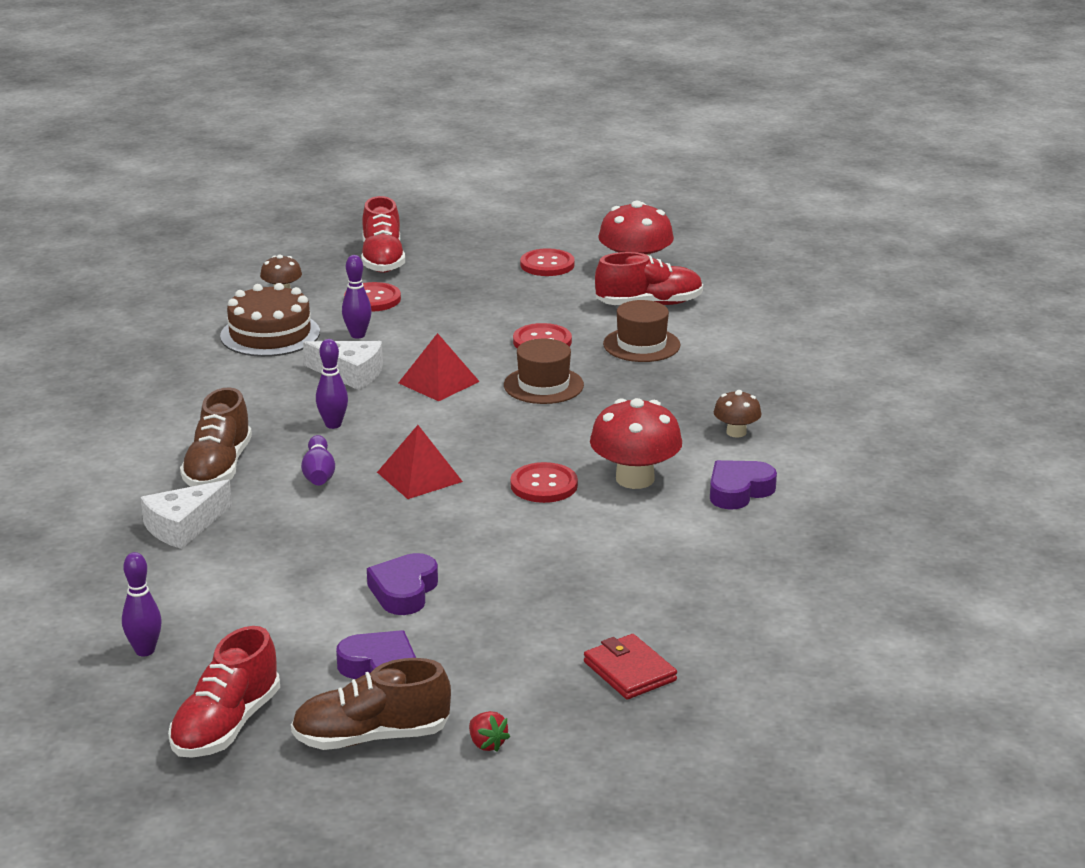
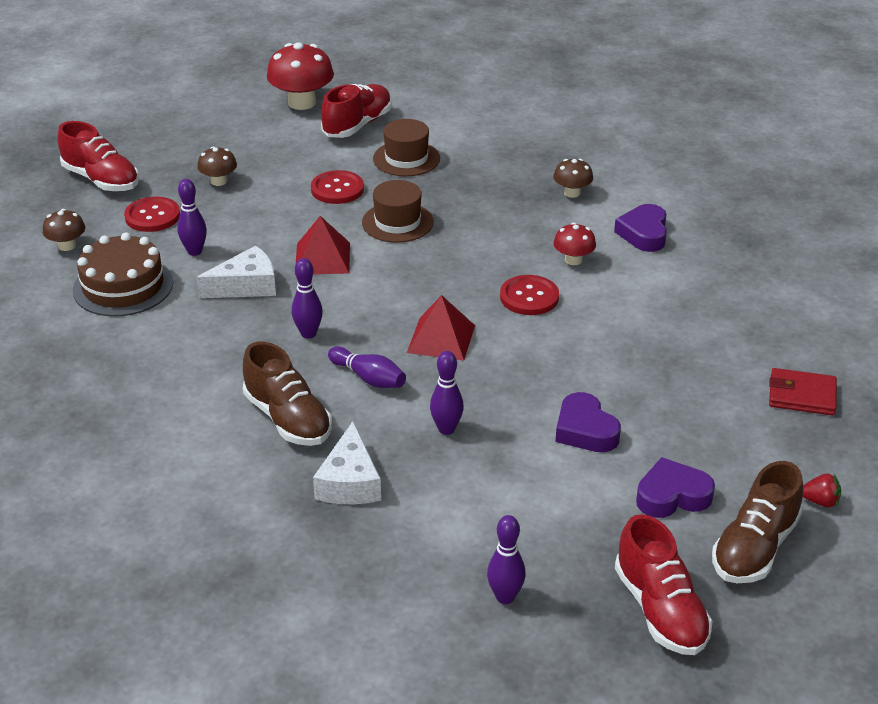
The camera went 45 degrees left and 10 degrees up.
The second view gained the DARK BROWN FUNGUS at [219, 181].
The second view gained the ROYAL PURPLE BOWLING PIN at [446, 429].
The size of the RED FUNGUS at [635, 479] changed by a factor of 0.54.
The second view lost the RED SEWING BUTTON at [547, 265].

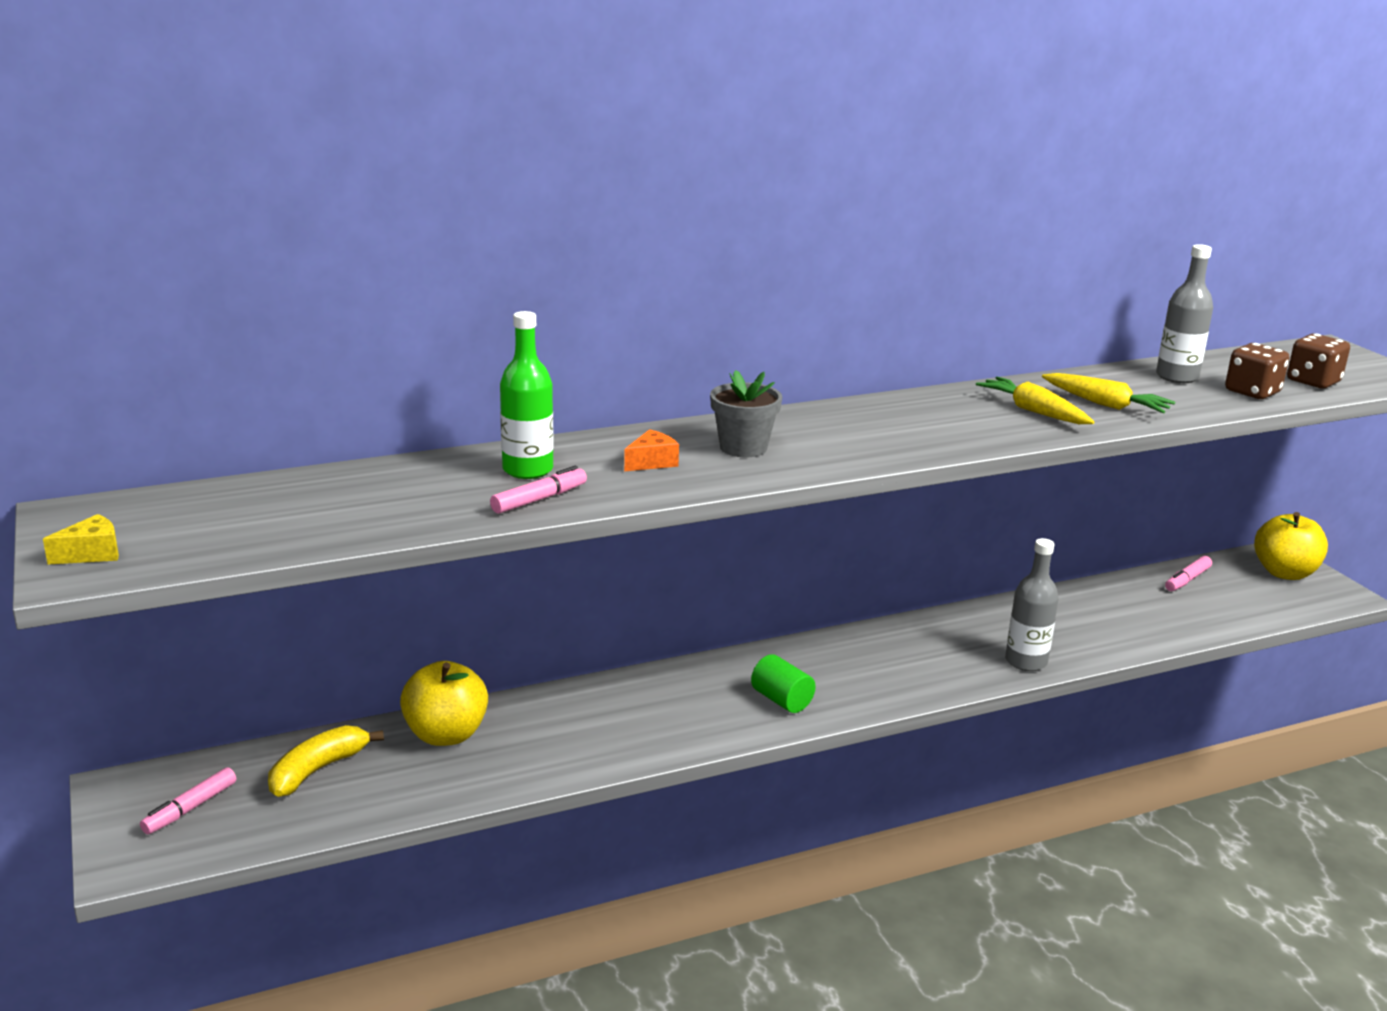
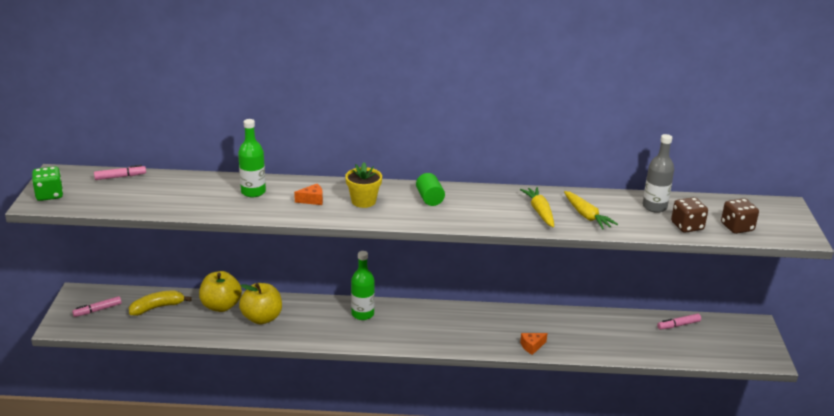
The camera went 25 degrees right and 5 degrees up.
Where the YELLOW CHEESE WEDGE stood at [92, 553], the EMERALD DIE came to stand at [49, 195].
The ROSY MARKER ended up elsewhere, having gone from [539, 499] to [120, 177].
The YELLOW APPLE FRUIT ended up elsewhere, having gone from [1284, 573] to [262, 318].
What was the ASH-GREY POTTED PLANT at [743, 448] turned into the YELLOW POTTED PLANT at [363, 201].
The second view gained the EMERALD FLASK at [362, 314].
The EMERALD CYLINDER ended up elsewhere, having gone from [782, 700] to [430, 199].
Where the ASH-GREY FLASK stood at [1026, 661], the BRIGHT ORANGE CHEESE WEDGE came to stand at [532, 346].

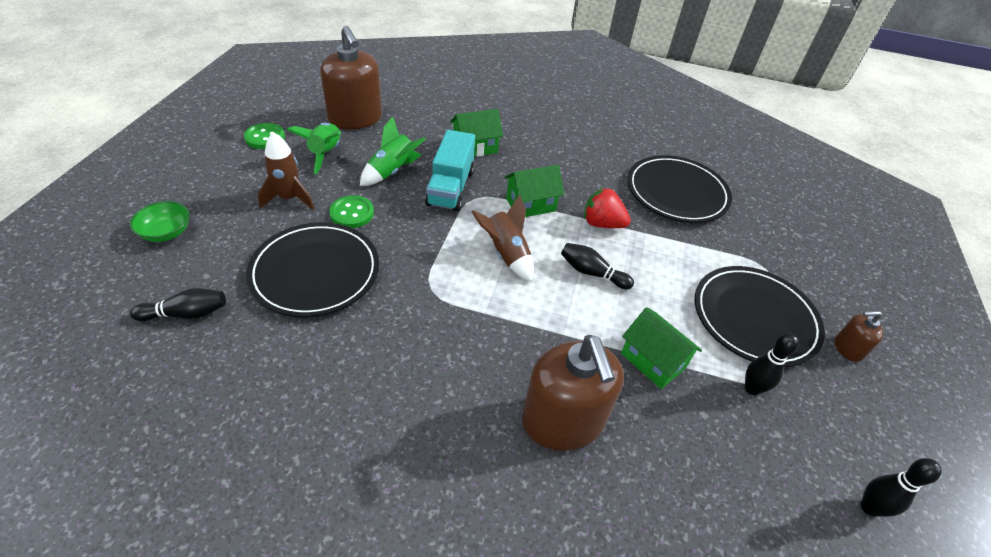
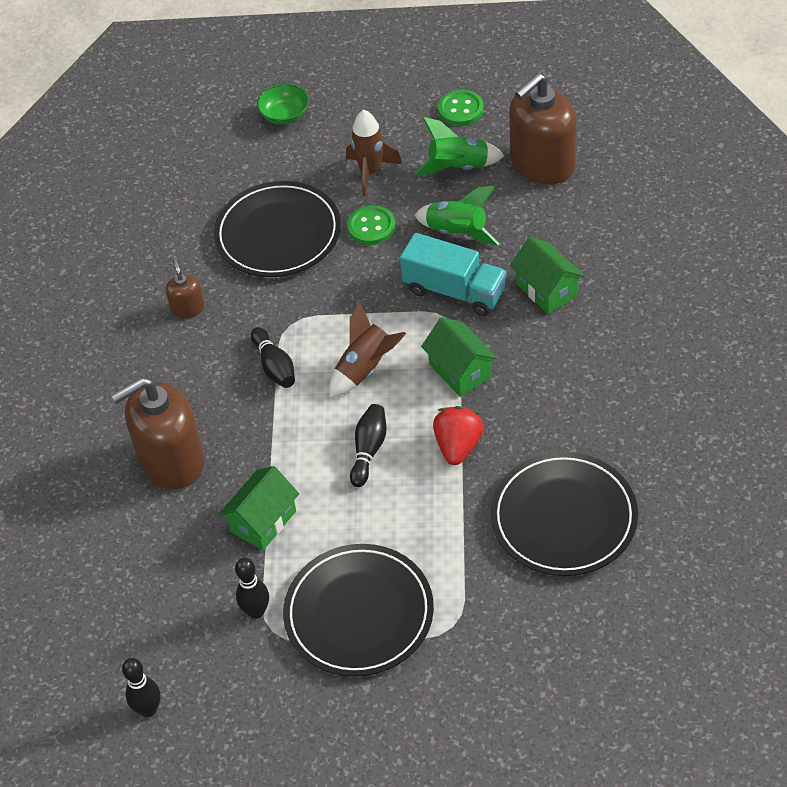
The camera went 85 degrees right and 5 degrees up.
The DARK BROWN PUMP BOTTLE ended up elsewhere, having gone from [848, 348] to [188, 308].
The JET-BLACK BOWLING PIN ended up elsewhere, having gone from [186, 314] to [274, 366].
The TEAL TOY TRUCK at [450, 187] ended up facing another way, 150 degrees counterclockwise from before.

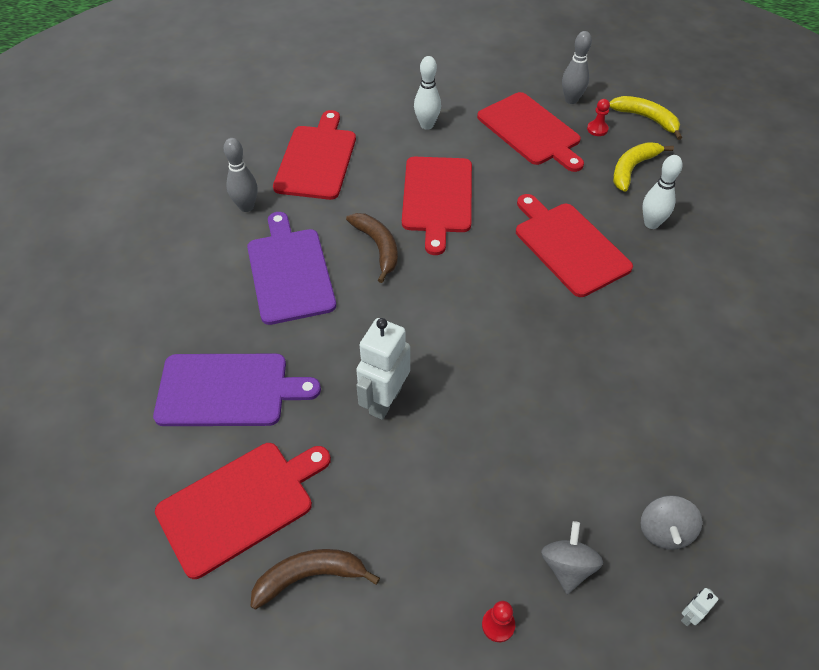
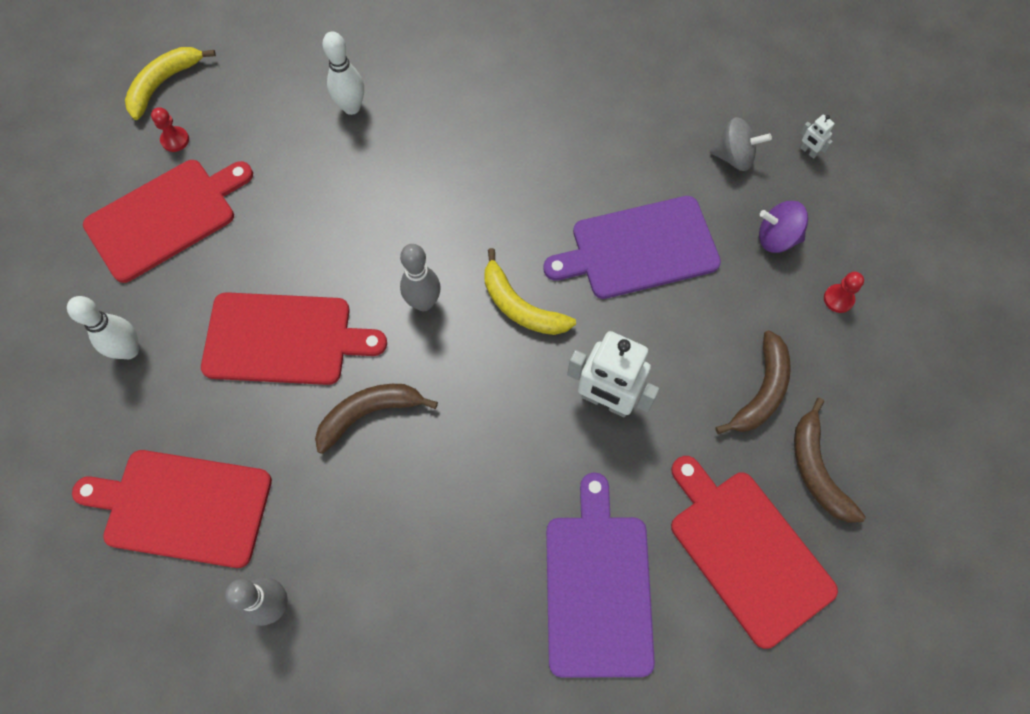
The camera went 90 degrees left and 15 degrees up.
The ASH-GREY BOWLING PIN ended up elsewhere, having gone from [571, 100] to [424, 302].
The YELLOW BANANA ended up elsewhere, having gone from [632, 169] to [520, 306].
The ROYAL PURPLE CUTTING BOARD ended up elsewhere, having gone from [290, 272] to [639, 248].
The second view gained the DARK BROWN BANANA at [761, 391].
What was the ASH-GREY SPINNING TOP at [567, 566] turned into the ROYAL PURPLE SPINNING TOP at [777, 238].
The second view lost the RED CUTTING BOARD at [569, 246].

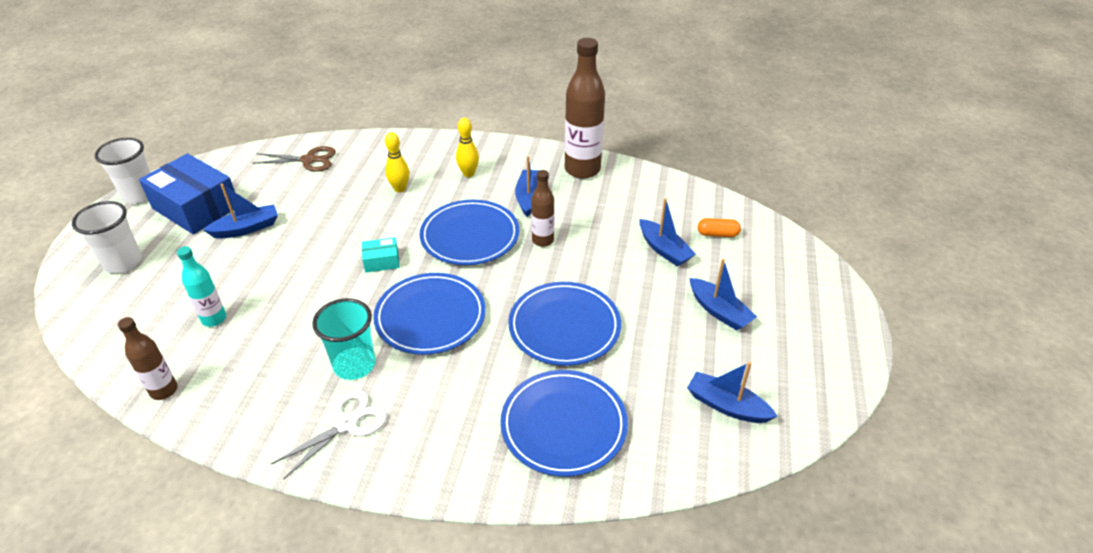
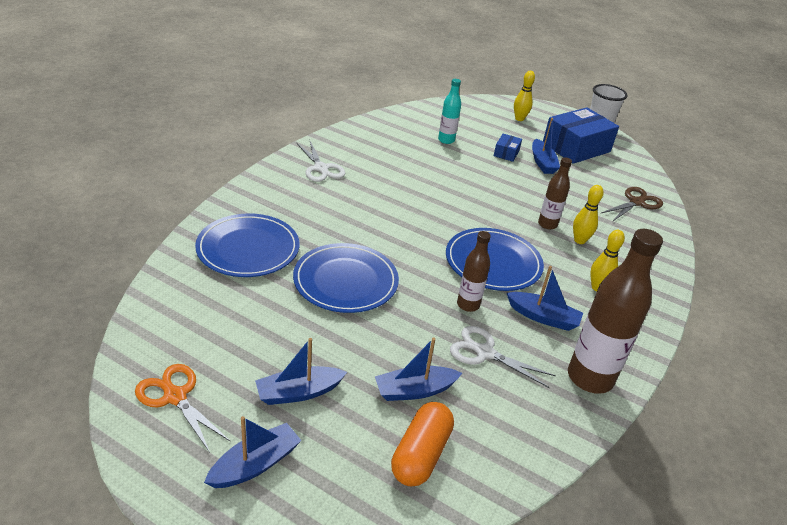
The camera went 105 degrees right and 5 degrees down.
The second view gained the BRIGHT ORANGE SHEARS at [175, 397].
The COBALT TOY BOAT ended up elsewhere, having gone from [726, 406] to [255, 464].
The size of the BRIGHT ORANGE PILL SHAPE at [717, 234] changed by a factor of 1.68.
The second view gained the SNOW-WHITE SHEARS at [485, 353].
The second view gained the COBALT BOX at [506, 153].
Where the SNOW-WHITE BEAKER stood at [123, 262], the YELLOW BOWLING PIN came to stand at [519, 119].
The DARK BROWN FLASK ended up elsewhere, having gone from [164, 390] to [547, 224].
The DARK BROWN SHEARS at [309, 160] ended up facing another way, 150 degrees counterclockwise from before.
The second view lost the TEAL BEAKER at [354, 365].
The second view lost the TEAL BOX at [381, 261].
The second view lost the COBALT PLATE at [430, 316].

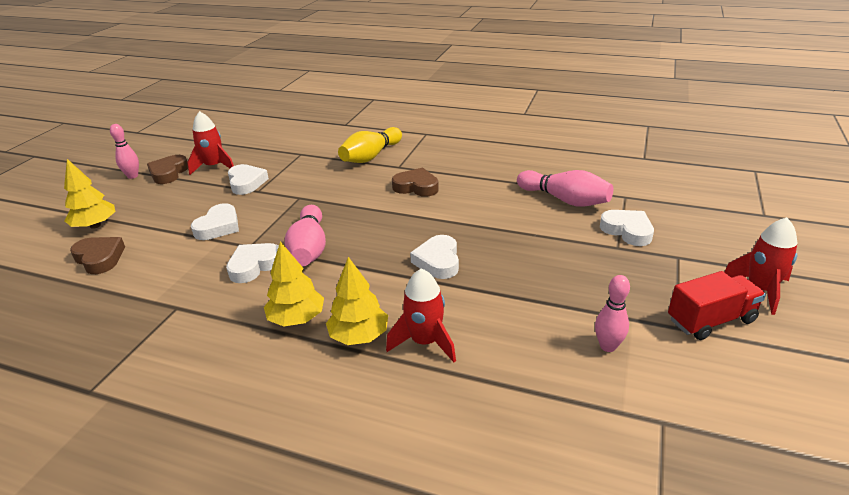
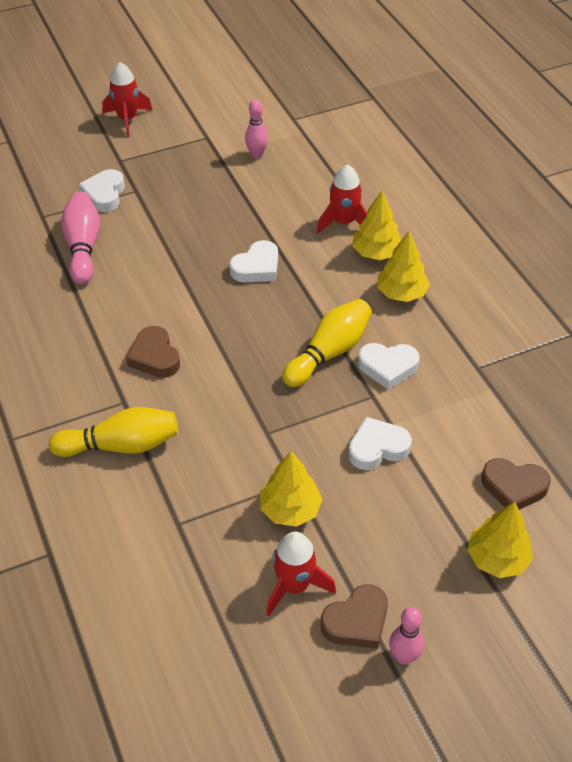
The camera went 135 degrees left and 15 degrees up.
Where the SNOW-WHITE LOVE HEART stood at [246, 183], the YELLOW TOY TREE came to stand at [290, 509].
What was the ROSY BOWLING PIN at [309, 248] turned into the YELLOW BOWLING PIN at [329, 353].
The DARK BROWN LOVE HEART at [99, 258] ended up facing another way, 75 degrees counterclockwise from before.
The second view lost the RED TOY TRUCK at [711, 320].

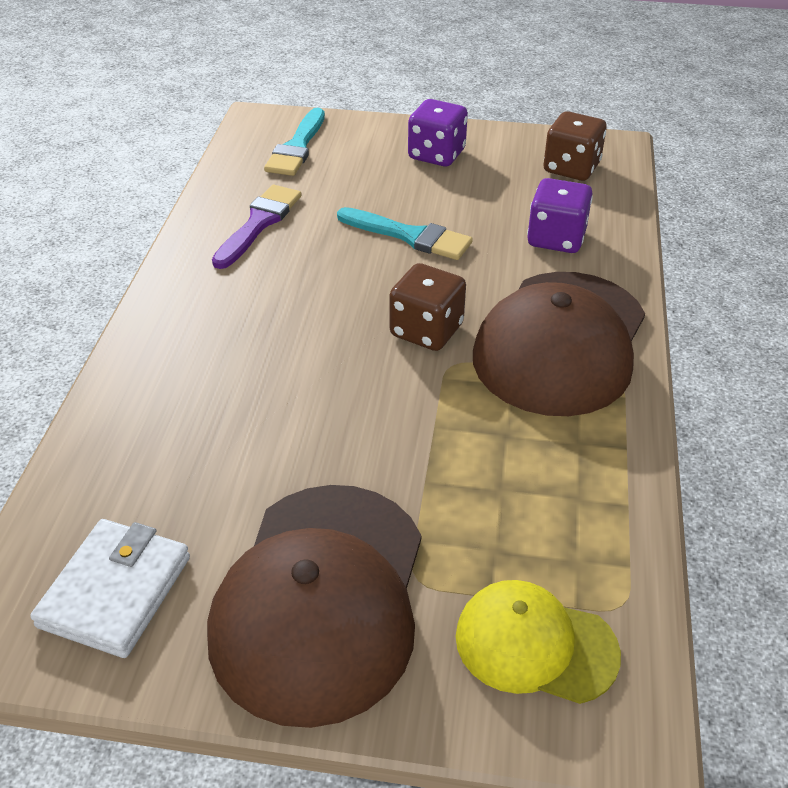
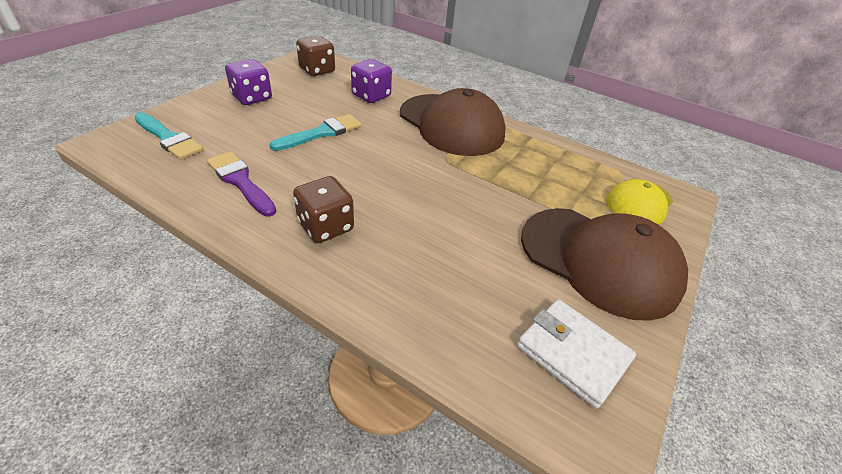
The camera went 70 degrees left and 0 degrees up.
The DARK BROWN DIE ended up elsewhere, having gone from [426, 330] to [326, 226].

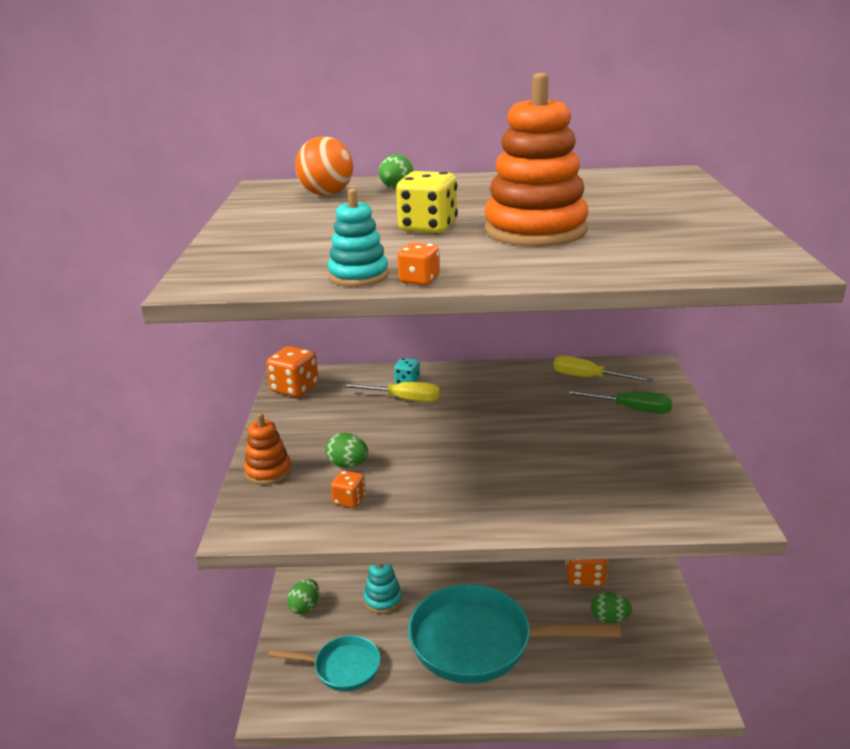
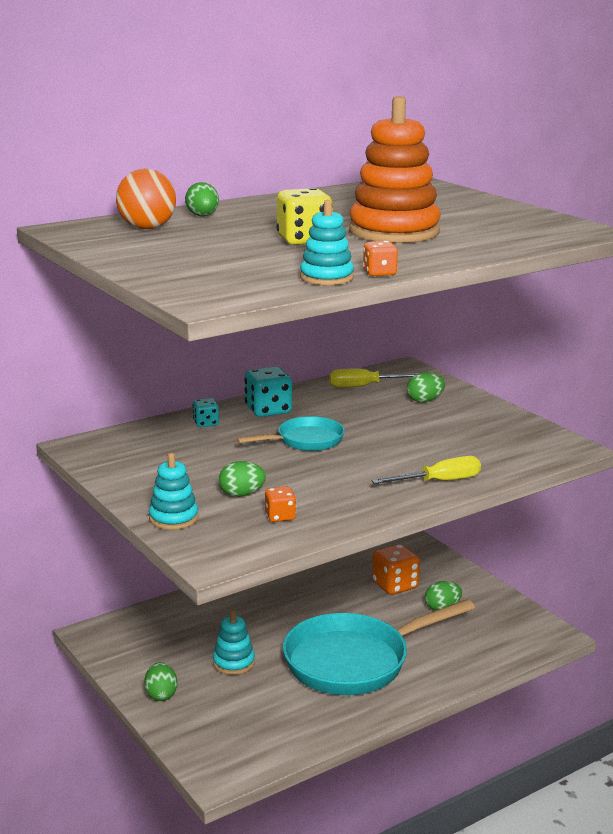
The camera went 35 degrees left and 5 degrees down.
What was the BRIGHT ORANGE STACKING TOY at [268, 471] turned into the TEAL STACKING TOY at [173, 518].
The TEAL PAN ended up elsewhere, having gone from [342, 668] to [305, 441].
The second view gained the TEAL DIE at [268, 410].
The YELLOW SCREWDRIVER ended up elsewhere, having gone from [403, 399] to [439, 482].
Where the EMERALD SCREWDRIVER stood at [630, 409], the EMERALD EGG SHAPE came to stand at [424, 401].
The second view lost the BRIGHT ORANGE DIE at [295, 389].

